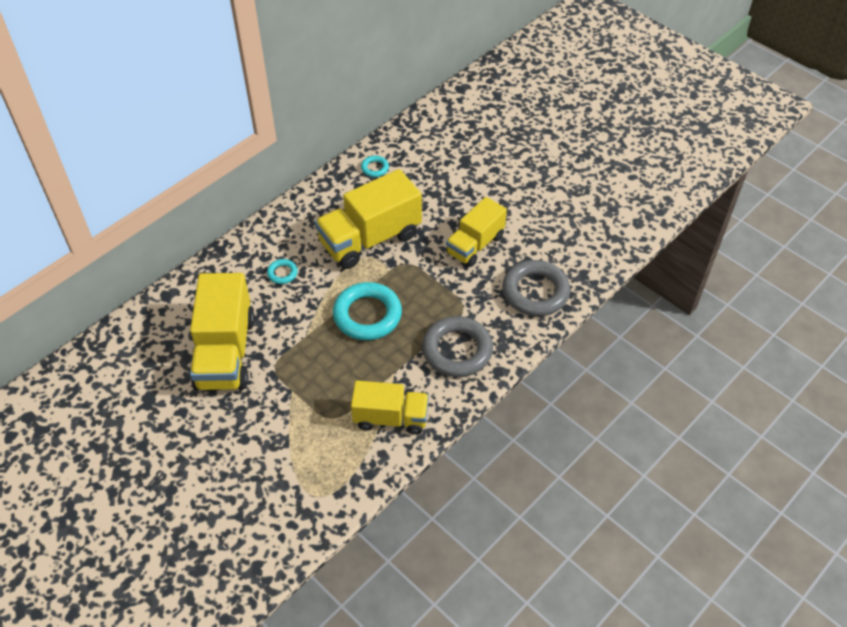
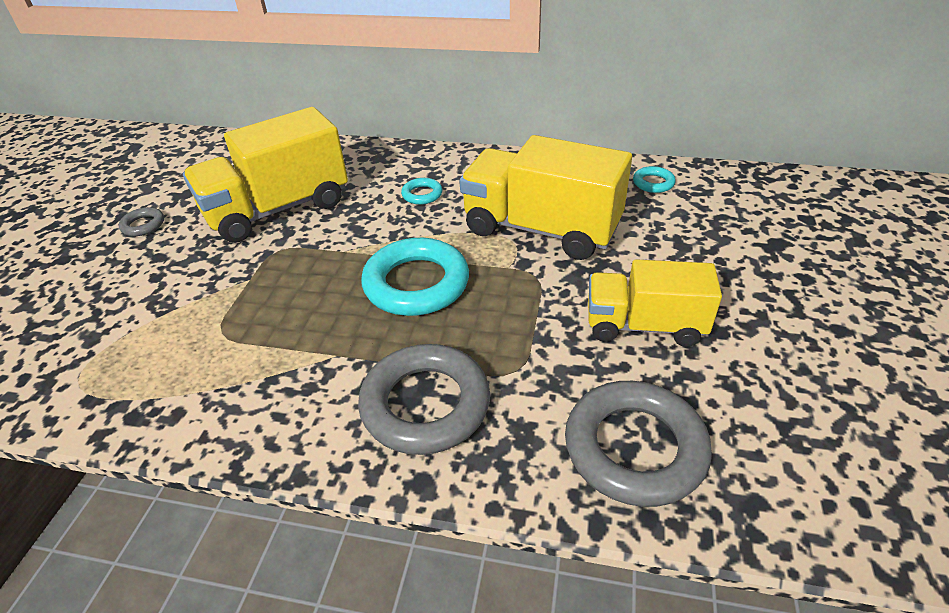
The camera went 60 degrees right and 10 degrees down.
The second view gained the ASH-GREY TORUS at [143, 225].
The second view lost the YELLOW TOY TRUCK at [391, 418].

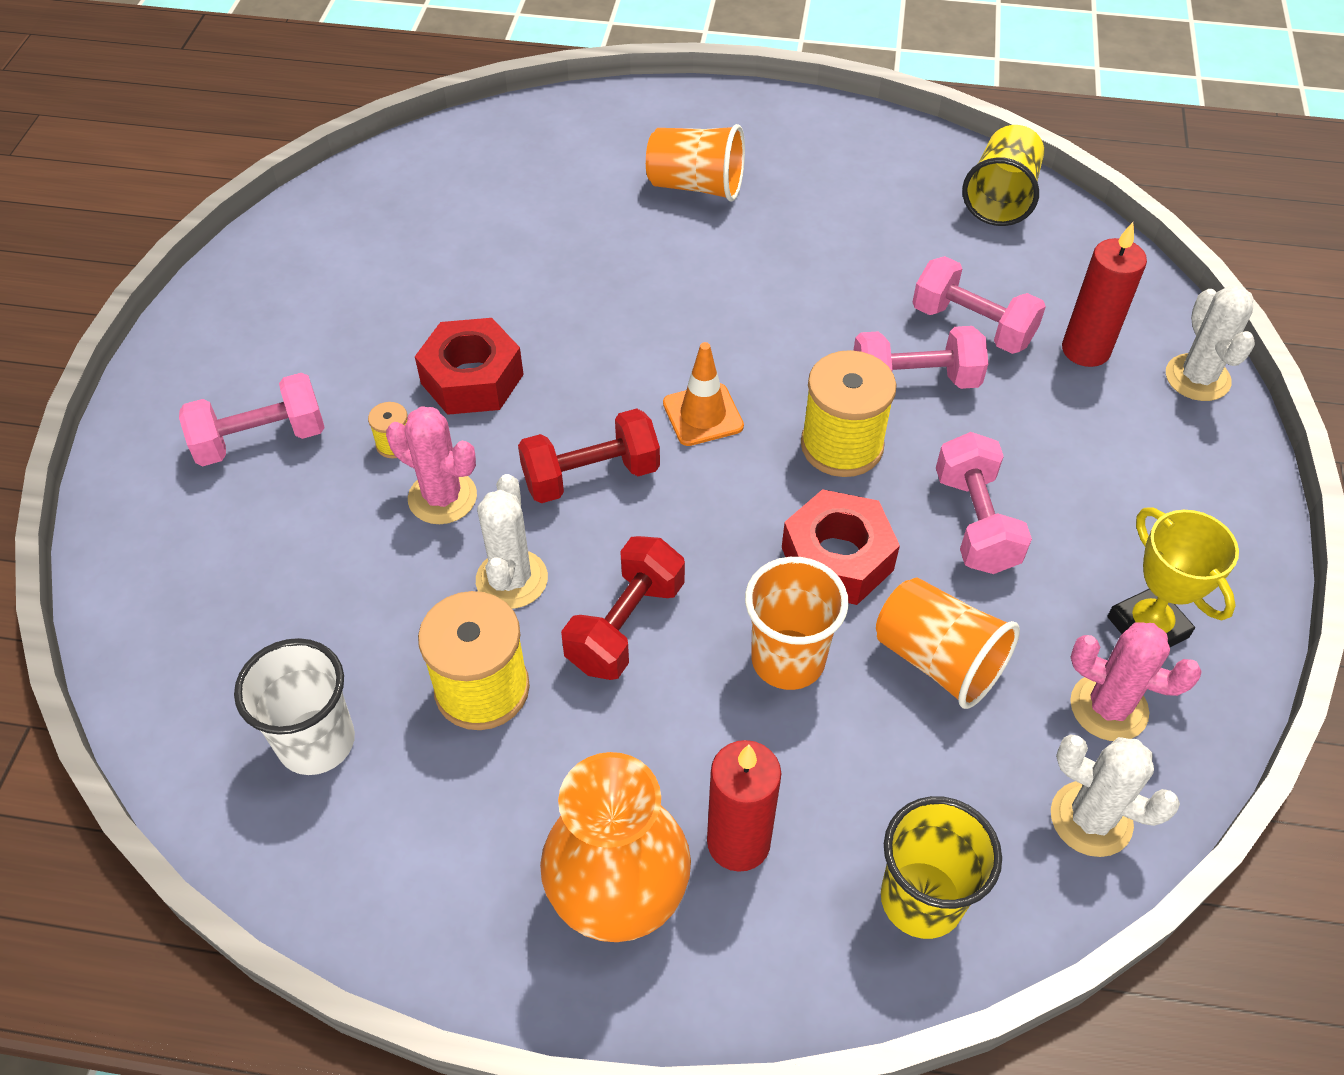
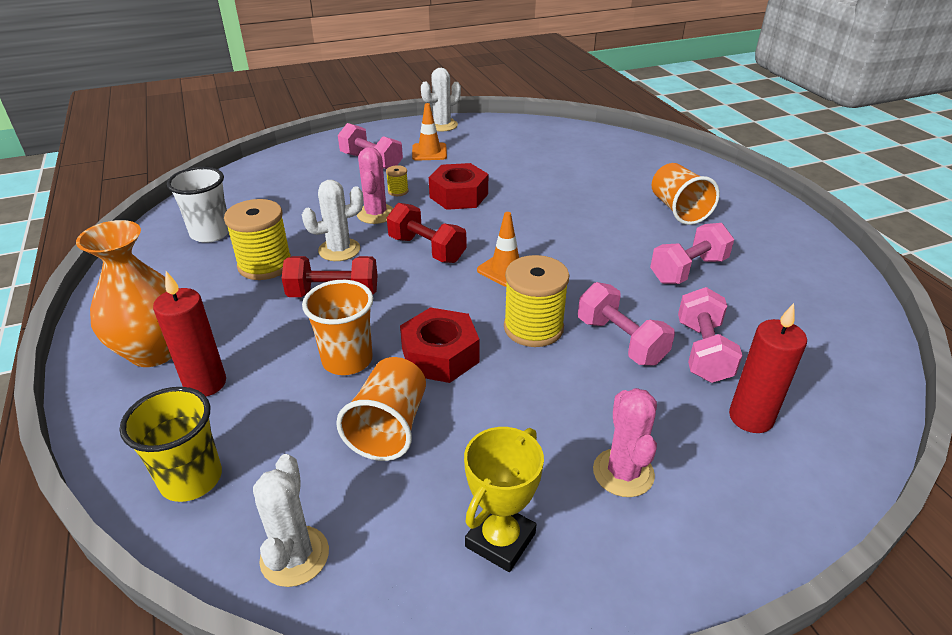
The camera went 60 degrees right and 15 degrees down.
The second view gained the BRIGHT ORANGE SAFETY CONE at [429, 152].
The SNOW-WHITE CACTUS ended up elsewhere, having gone from [1197, 378] to [442, 125].
The ROSY CACTUS ended up elsewhere, having gone from [1108, 707] to [623, 473].
The ROSY HAND WEIGHT ended up elsewhere, having gone from [975, 522] to [688, 270].
The second view lost the YELLOW BEAKER at [1001, 198].

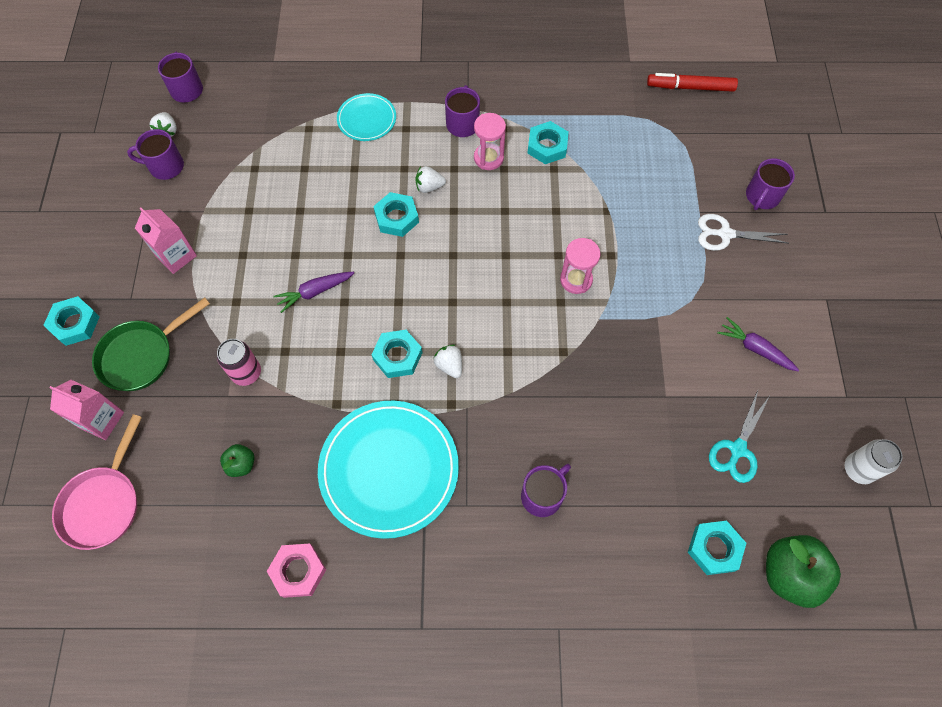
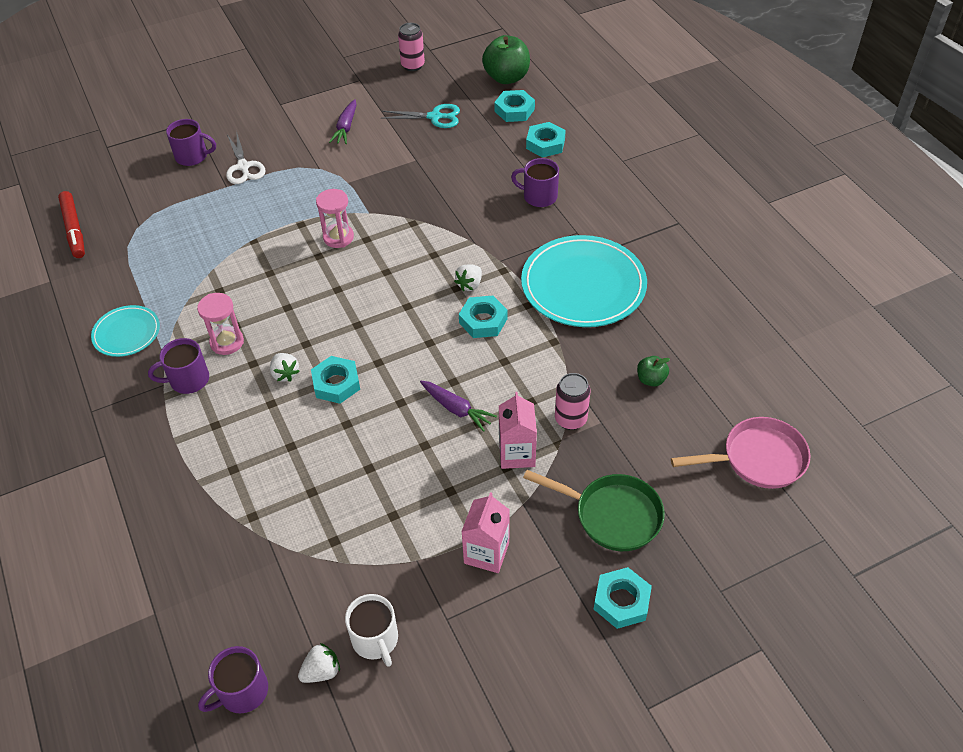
The camera went 115 degrees left and 15 degrees down.
The TEAL PLATE ended up elsewhere, having gone from [367, 119] to [126, 333].
What was the ROYAL PURPLE COFFEE MUG at [165, 166] turned into the SNOW-WHITE COFFEE MUG at [375, 639].
What was the SNOW-WHITE TIN at [858, 469] turned into the ROSY TIN at [412, 65].
The ROSY JUICE CARTON ended up elsewhere, having gone from [101, 420] to [517, 453].
The TEAL HEX NUT ended up elsewhere, having gone from [547, 146] to [545, 144].
The second view lost the ROSY HEX NUT at [298, 571].

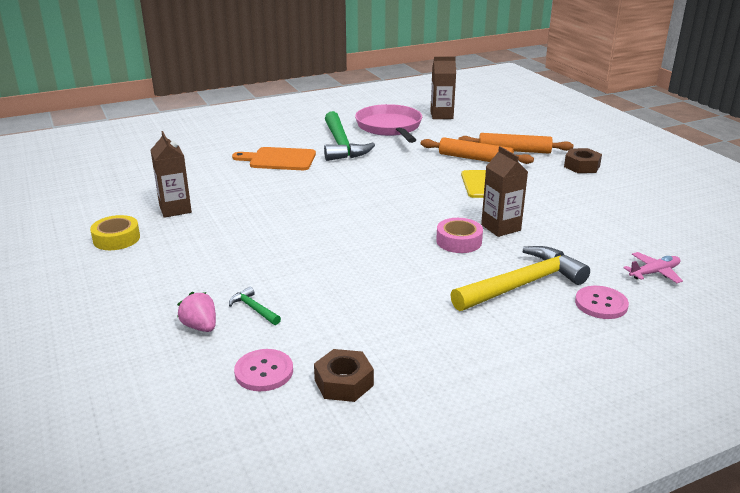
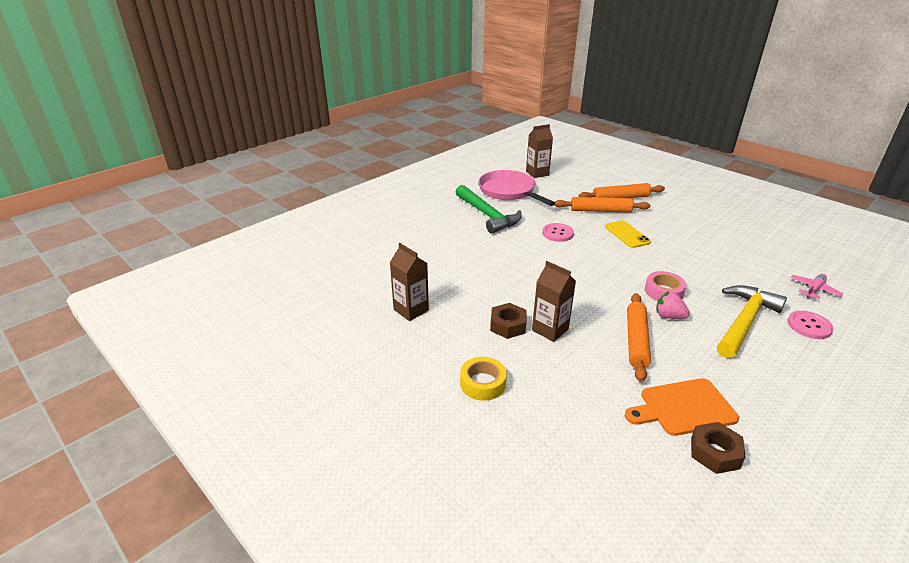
The camera went 20 degrees left and 5 degrees up.
The YELLOW ROLL OF TAPE ended up elsewhere, having gone from [116, 239] to [482, 383].
The DARK BROWN HEX NUT ended up elsewhere, having gone from [582, 166] to [508, 325].
The DARK BROWN JUICE CARTON ended up elsewhere, having gone from [501, 227] to [550, 330].
The ROSY SEWING BUTTON ended up elsewhere, having gone from [264, 372] to [557, 233].
The BRIGHT ORANGE CUTTING BOARD ended up elsewhere, having gone from [279, 159] to [683, 408].
The second view gained the BRIGHT ORANGE PASTRY ROLLER at [636, 341].
The ROSY TOY STRAWBERRY ended up elsewhere, having gone from [200, 327] to [669, 316].
The second view lost the EMERALD CLAW HAMMER at [254, 308].

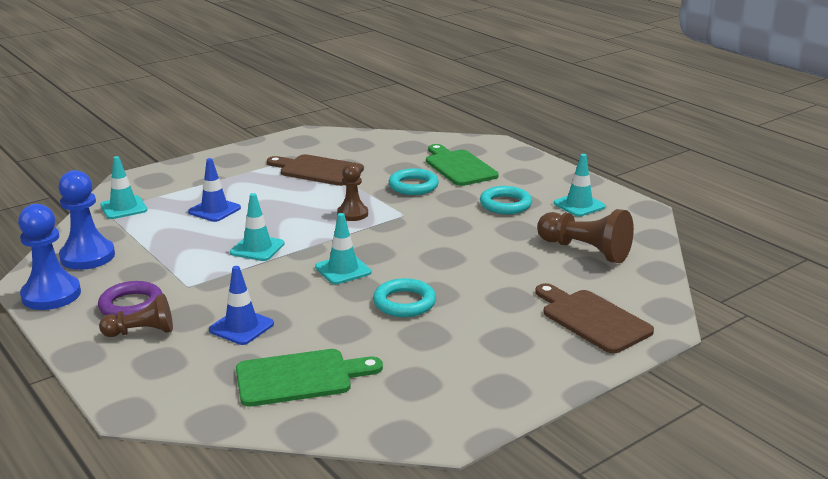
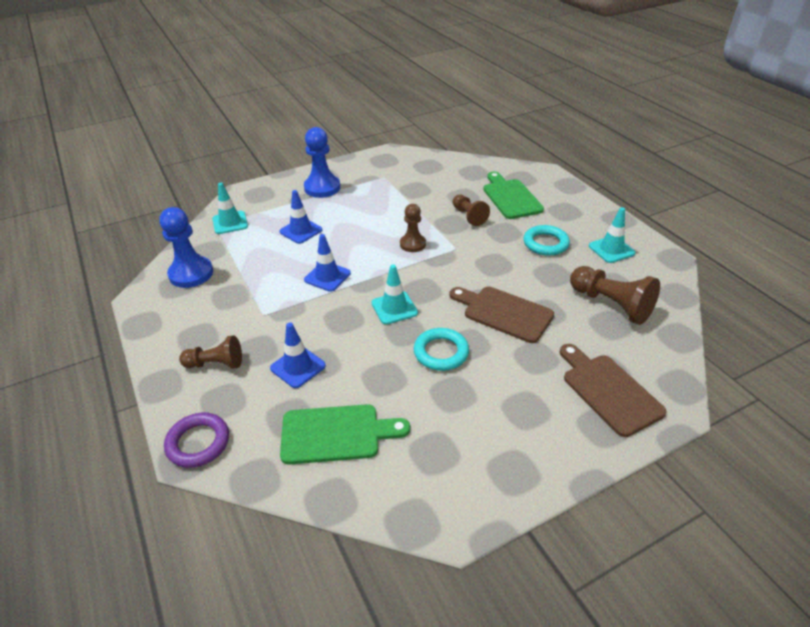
The camera went 10 degrees right and 15 degrees up.
The ROYAL PURPLE TORUS ended up elsewhere, having gone from [131, 305] to [198, 443].
The COBALT GAME PAWN ended up elsewhere, having gone from [51, 295] to [322, 188].
What was the TEAL SAFETY CONE at [257, 248] turned into the COBALT SAFETY CONE at [327, 276].
The DARK BROWN CUTTING BOARD ended up elsewhere, having gone from [317, 170] to [504, 313].
Where the TEAL TORUS stood at [413, 186], the DARK BROWN GAME PAWN came to stand at [469, 216].

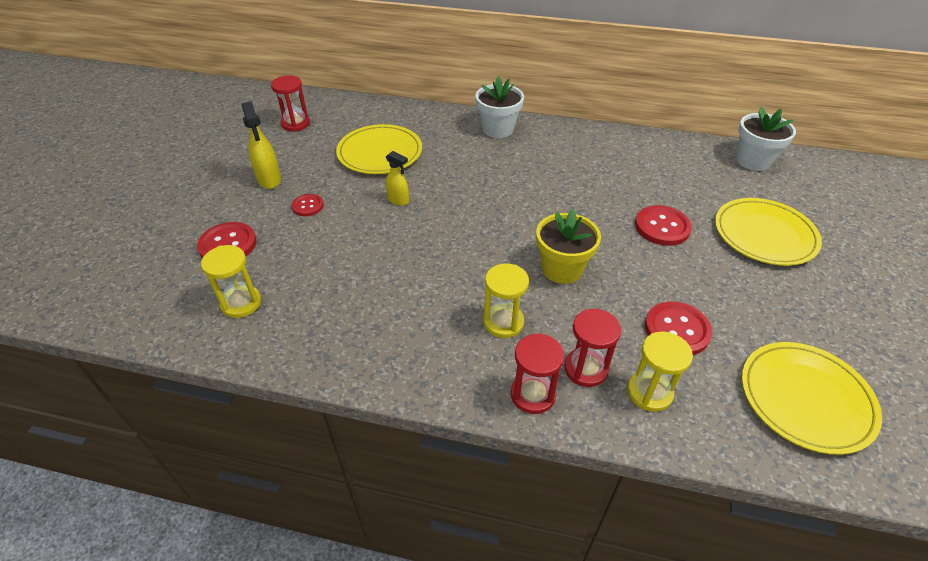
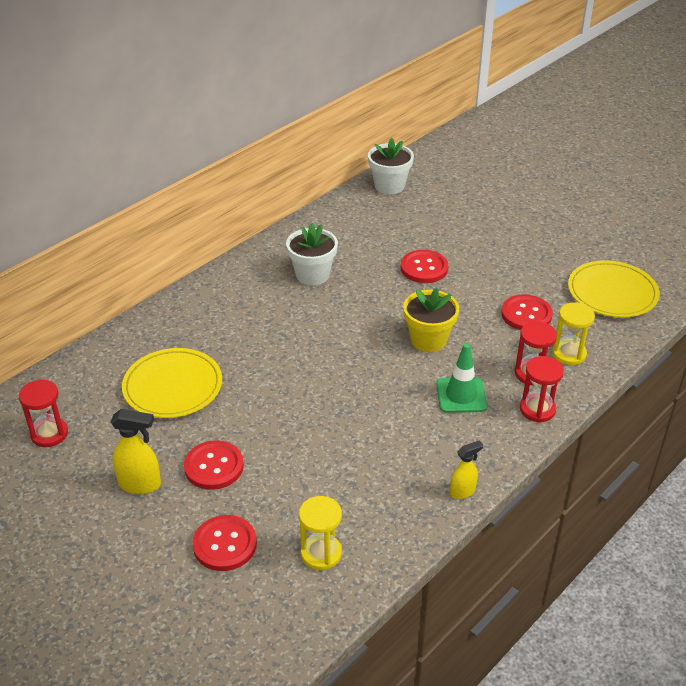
The camera went 60 degrees left and 5 degrees down.
The size of the RED SEWING BUTTON at [308, 206] changed by a factor of 1.67.
The SNOW-WHITE POTTED PLANT ended up elsewhere, having gone from [498, 129] to [312, 275].
Where the YELLOW SANDGLASS stood at [503, 322], the EMERALD SAFETY CONE came to stand at [461, 395].
The YELLOW SPRAY BOTTLE ended up elsewhere, having gone from [398, 200] to [463, 491].
The second view lost the YELLOW PLATE at [764, 234].

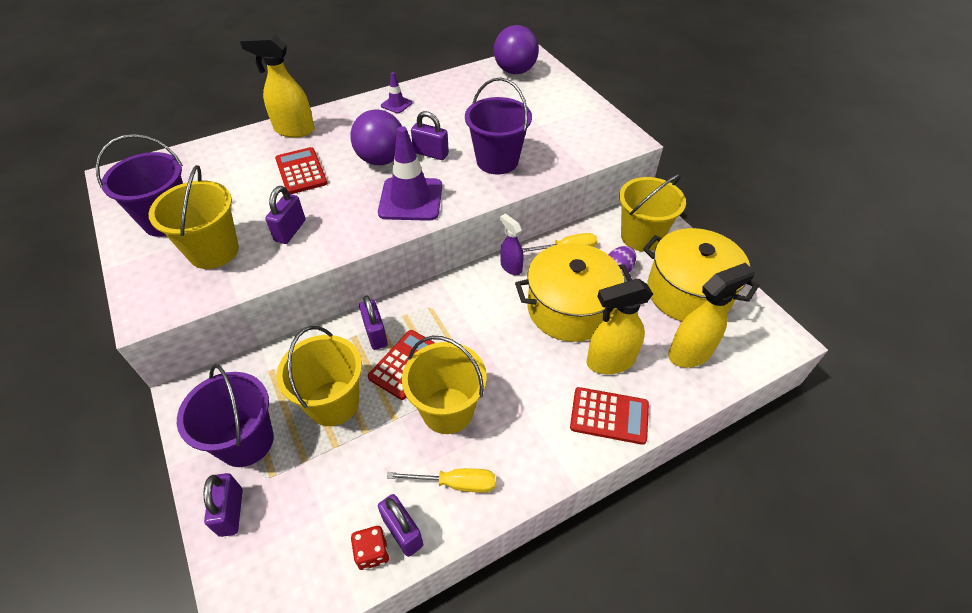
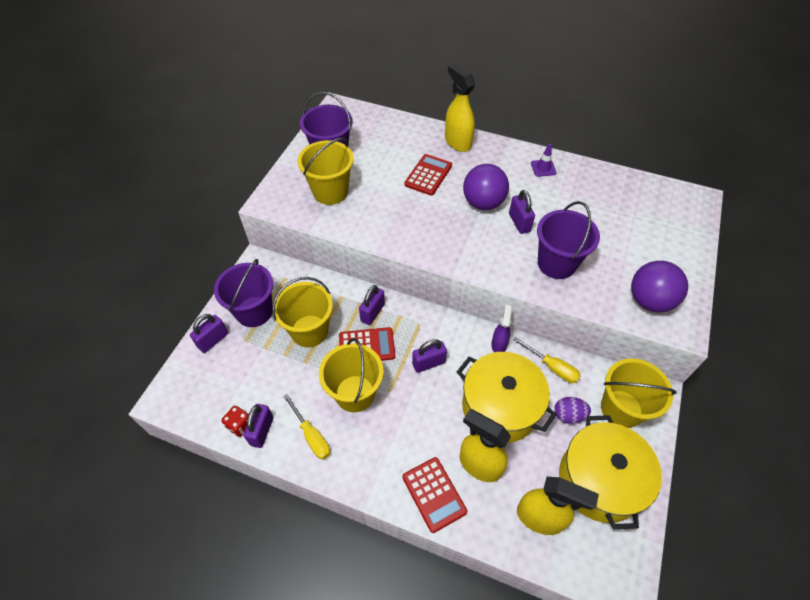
The camera went 50 degrees right and 5 degrees up.
The ROYAL PURPLE LOCK ended up elsewhere, having gone from [290, 231] to [428, 363].
The ROYAL PURPLE SPHERE ended up elsewhere, having gone from [515, 71] to [649, 301].
The second view lost the ROYAL PURPLE SAFETY CONE at [411, 199].

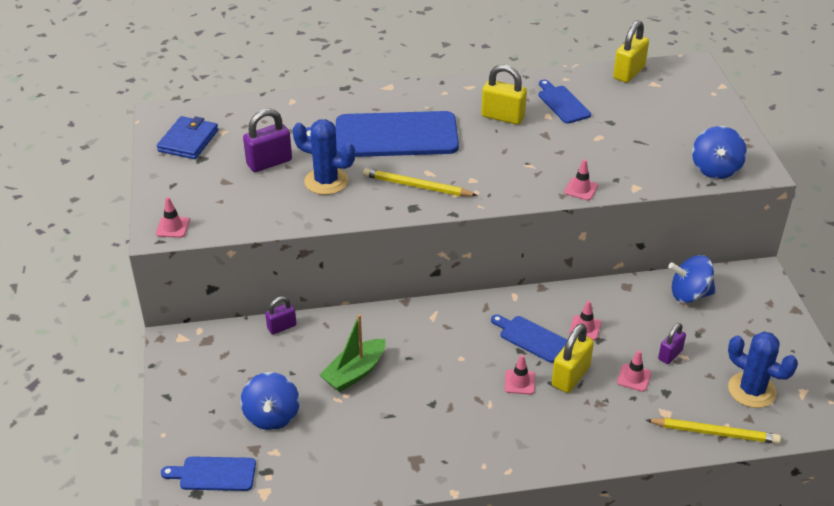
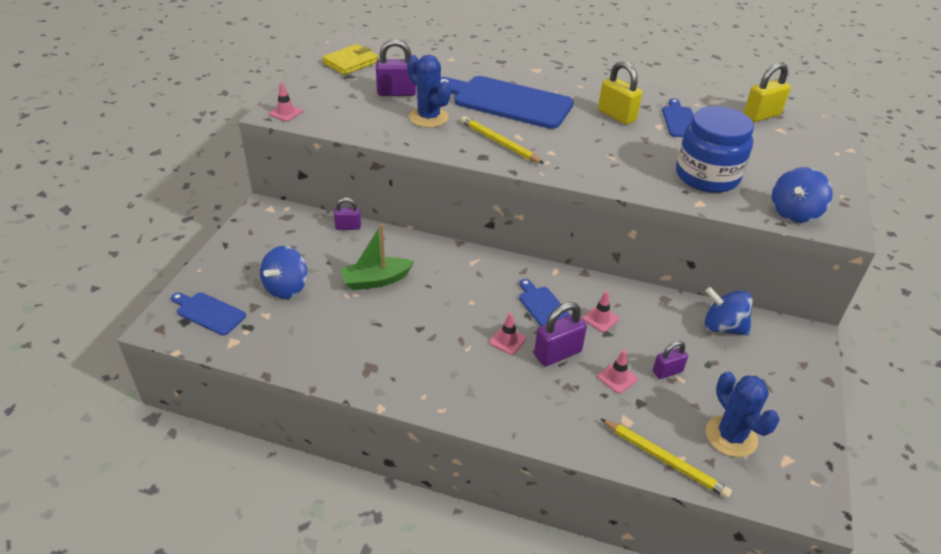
The camera went 25 degrees right and 0 degrees up.
What was the COBALT WALLET at [188, 141] turned into the YELLOW WALLET at [351, 62].
What was the YELLOW LOCK at [570, 376] turned into the ROYAL PURPLE LOCK at [557, 353].
The second view gained the COBALT PRESERVE JAR at [707, 176].
The second view lost the ROSY SAFETY CONE at [581, 189].

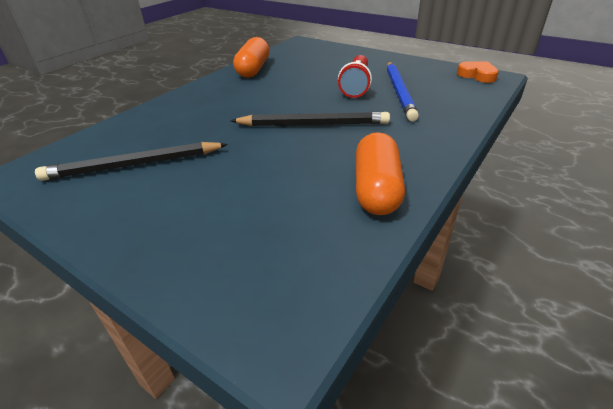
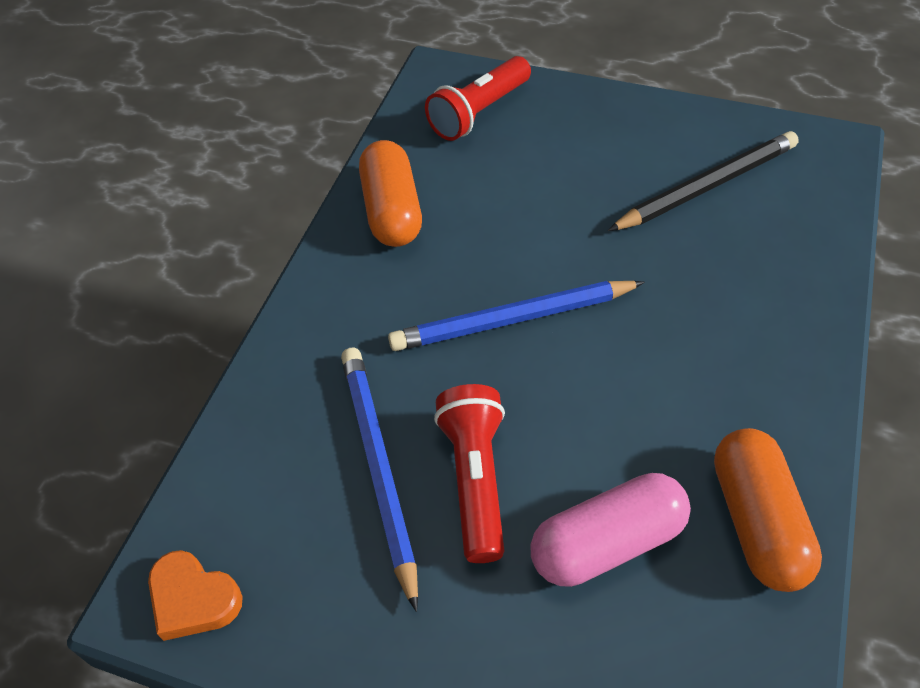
The camera went 165 degrees right and 15 degrees up.
What was the JET-BLACK PENCIL at [313, 124] turned into the COBALT PENCIL at [513, 319].
The second view gained the RED POCKET TORCH at [479, 113].
The second view gained the ROSY PILL SHAPE at [607, 542].

